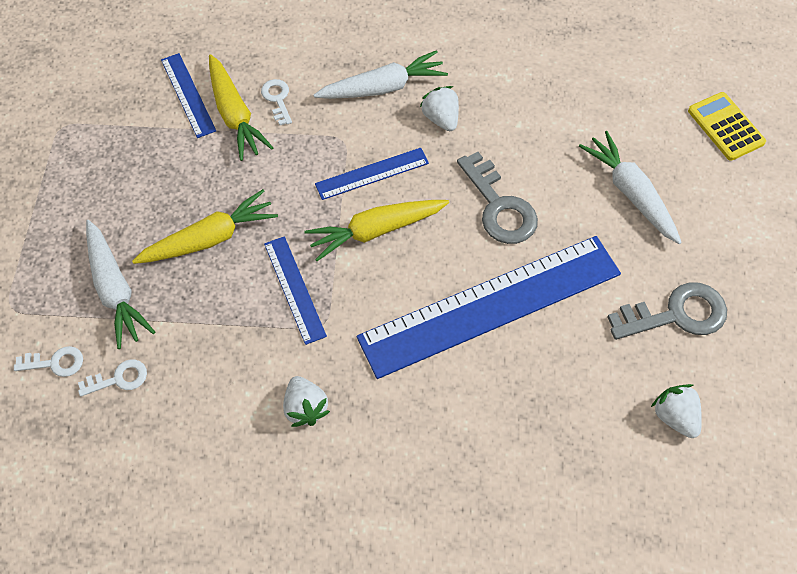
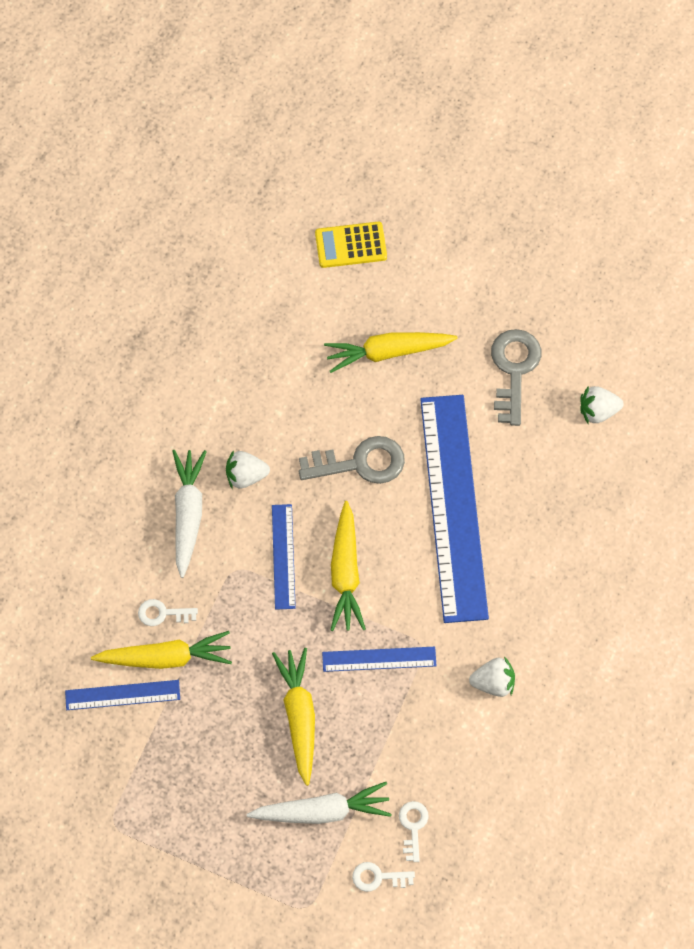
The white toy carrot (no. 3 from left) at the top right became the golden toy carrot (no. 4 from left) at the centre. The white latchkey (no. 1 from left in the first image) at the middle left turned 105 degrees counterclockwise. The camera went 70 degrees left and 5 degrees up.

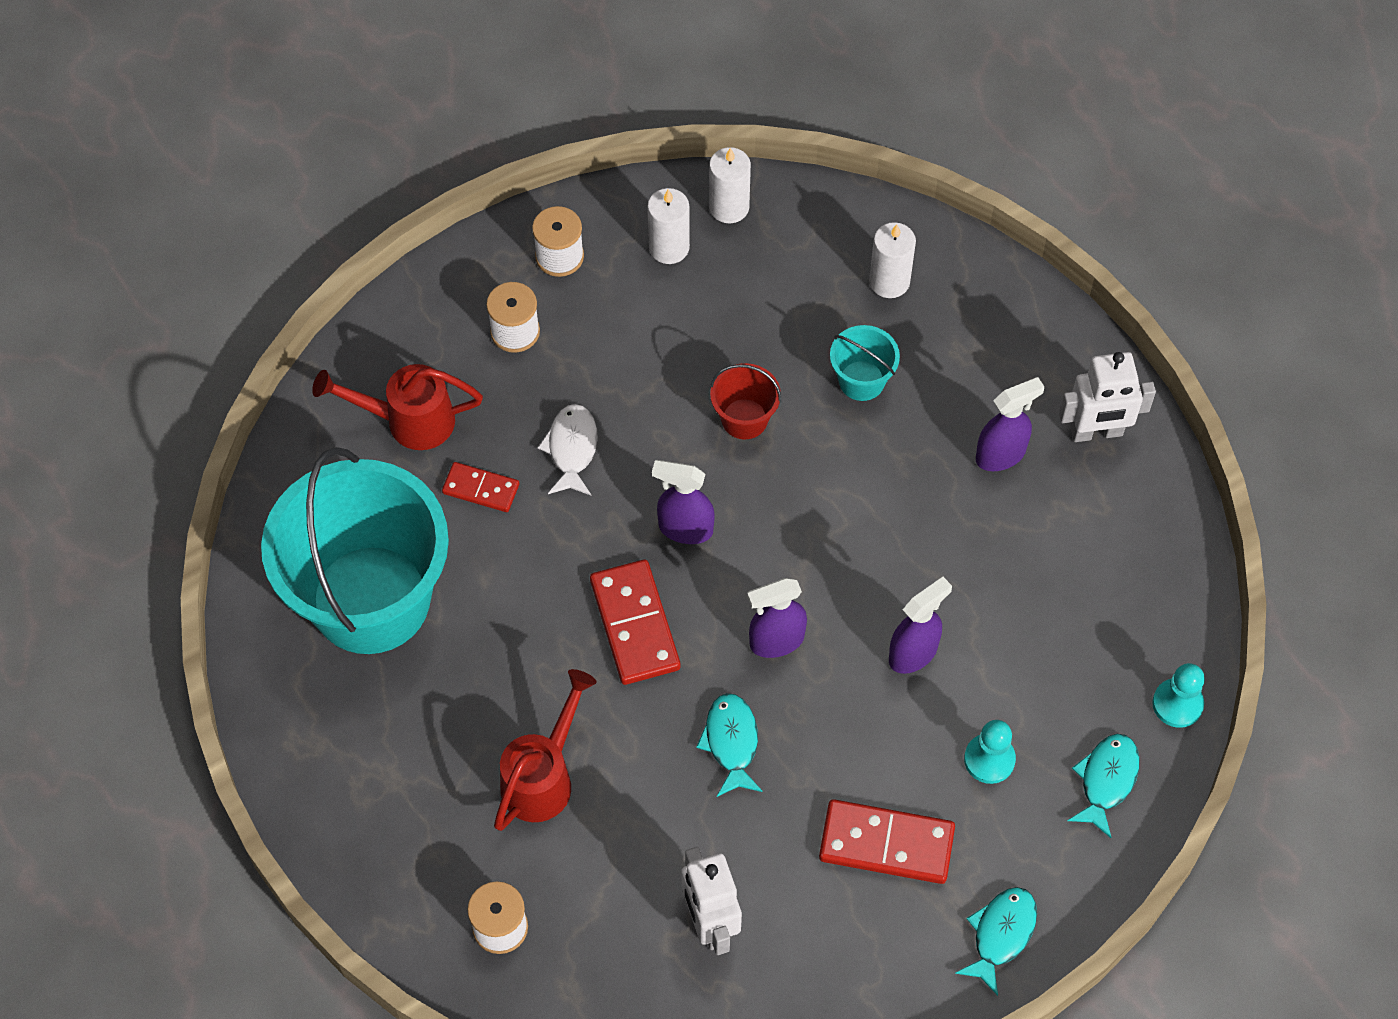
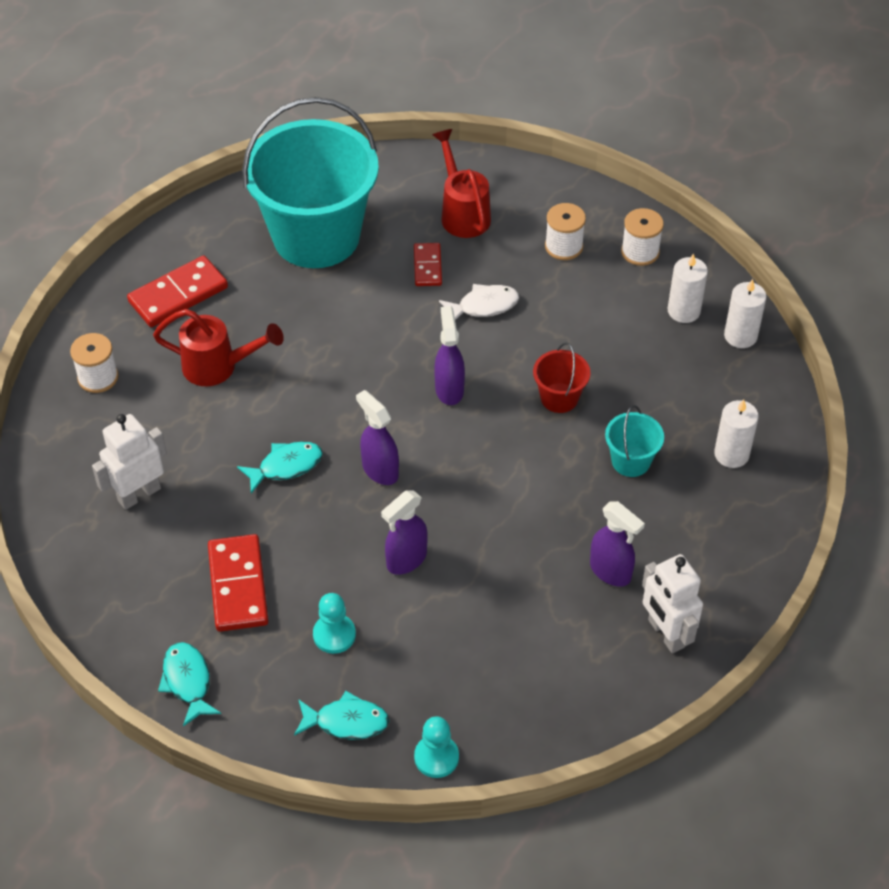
The crimson domino (no. 2 from left in the first image) moved from the centre to the top left. The violet spray cleaner (no. 3 from left in the first image) at the centre turned 105 degrees clockwise. The aqua fish (no. 2 from left in the first image) at the bottom right turned 120 degrees counterclockwise. The camera went 70 degrees right and 10 degrees down.

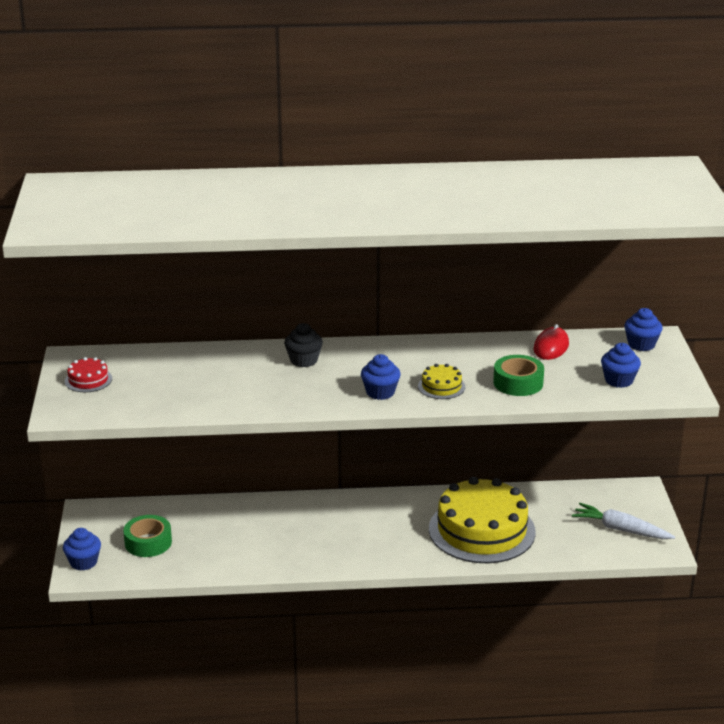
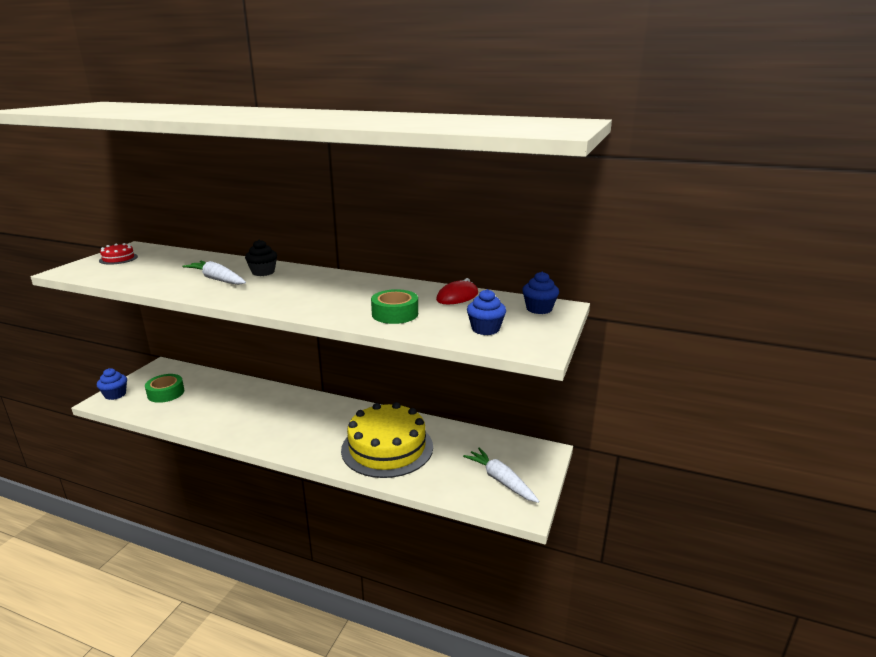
The royal blue cupcake (no. 2 from left) at the centre disappeared. The golden gateau (no. 1 from left) at the centre disappeared. The white toy carrot (no. 1 from left) at the middle left appeared. The camera went 25 degrees right and 5 degrees down.

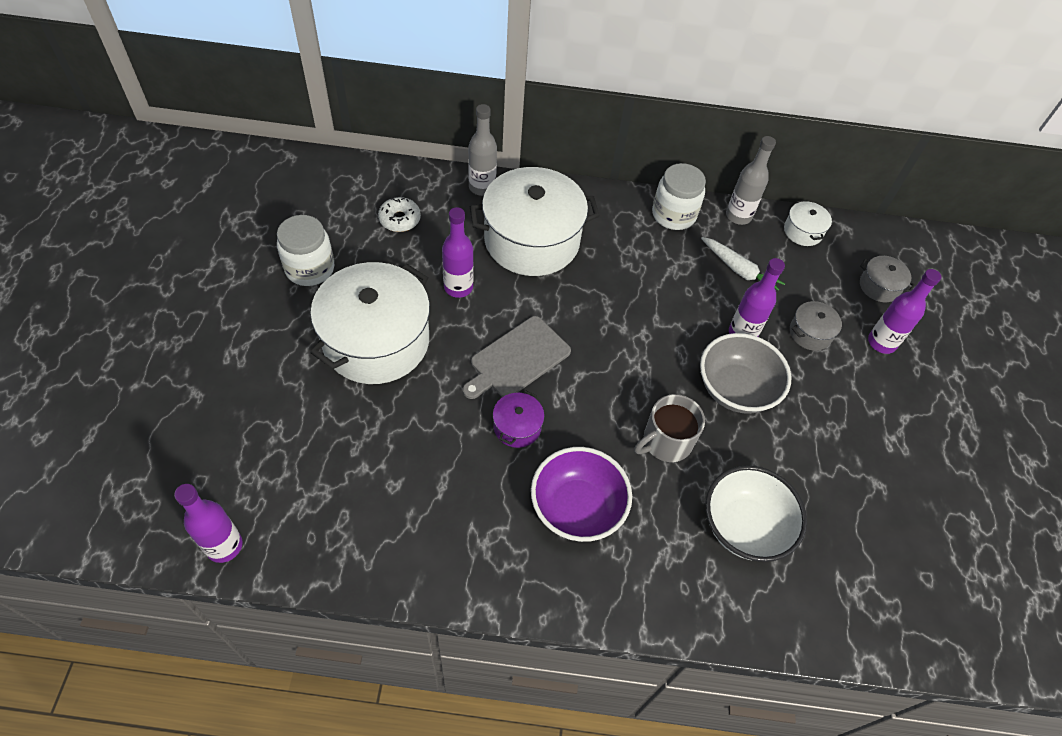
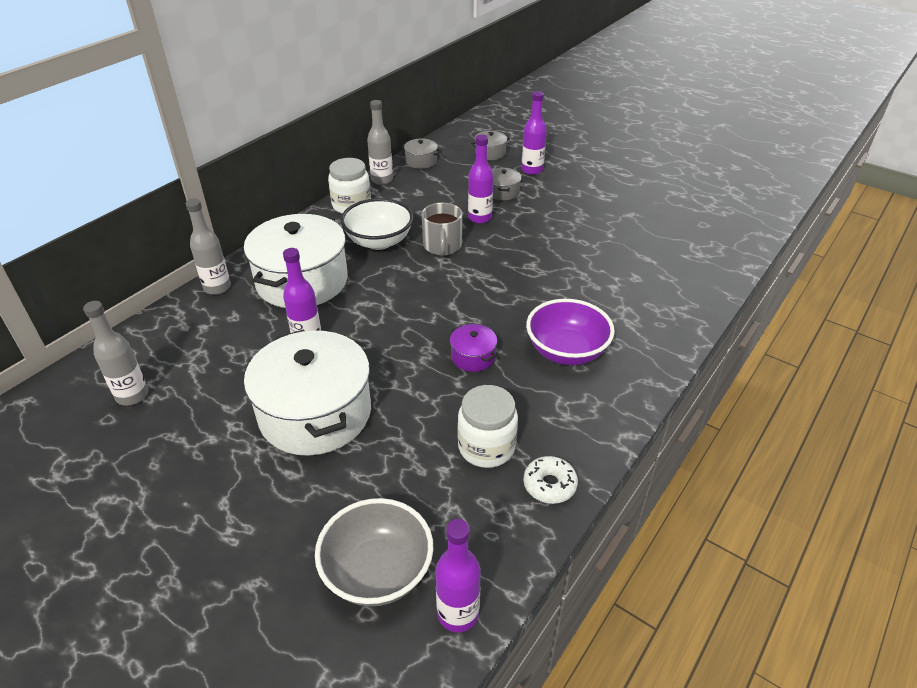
The white glazed donut moved from the top centre to the bottom centre. The white cooking pot (no. 3 from left) at the top right became the gray cooking pot (no. 1 from left) at the top centre. The white preserve jar (no. 1 from left in the first image) moved from the middle left to the centre. The white toy carrot at the middle right disappeared. The gray bread board at the centre disappeared. The gray deep dish moved from the middle right to the bottom centre. The gray coffee mug moved from the centre to the top centre. The white deep dish moved from the bottom right to the top centre. The gray bottle (no. 1 from left) at the middle left appeared. The camera went 55 degrees left and 15 degrees down.

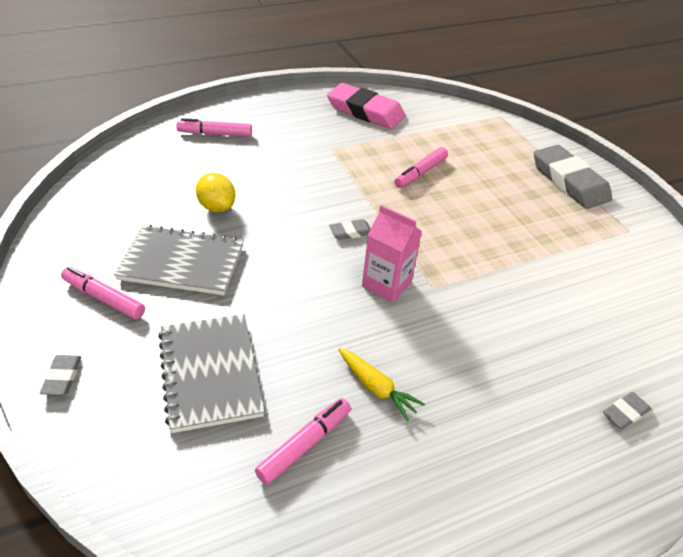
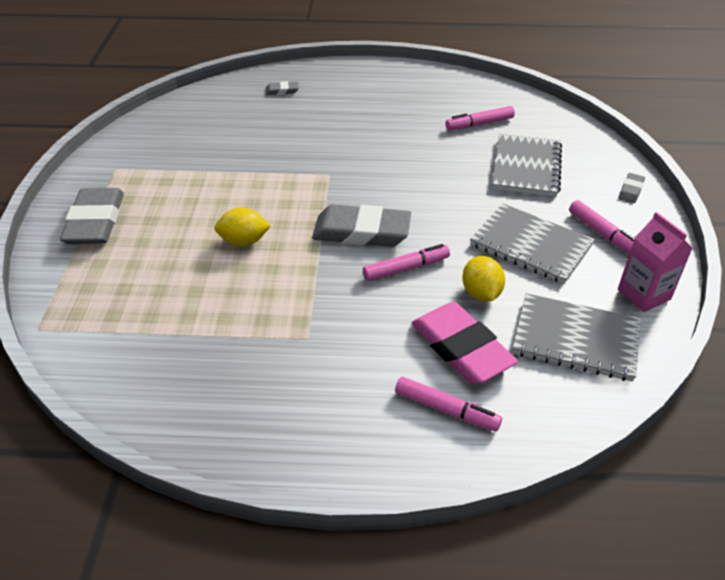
The rose-pink eraser moved from the top centre to the centre. The rose-pink felt pen (no. 4 from left in the first image) moved from the top centre to the centre. The rose-pink milk carton moved from the centre to the middle right. The gray eraser (no. 2 from left in the first image) at the centre changed to 2.25 times the size. The golden toy carrot at the bottom centre disappeared. The golden toy lemon (no. 1 from left) at the centre appeared. The gray notebook (no. 3 from left) at the middle right appeared. The camera went 150 degrees left and 0 degrees up.

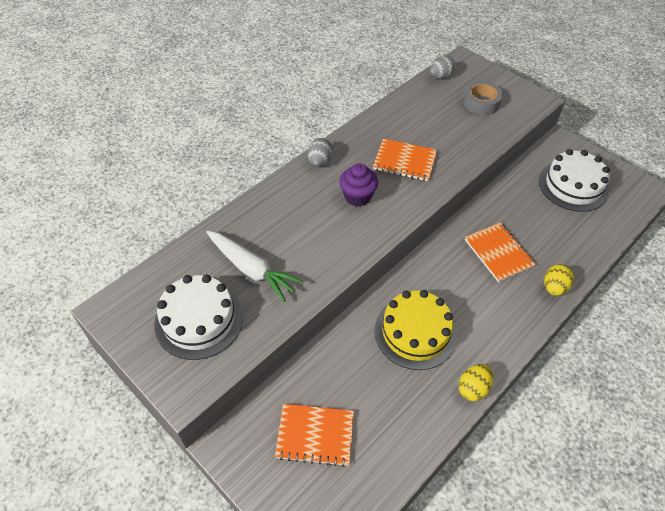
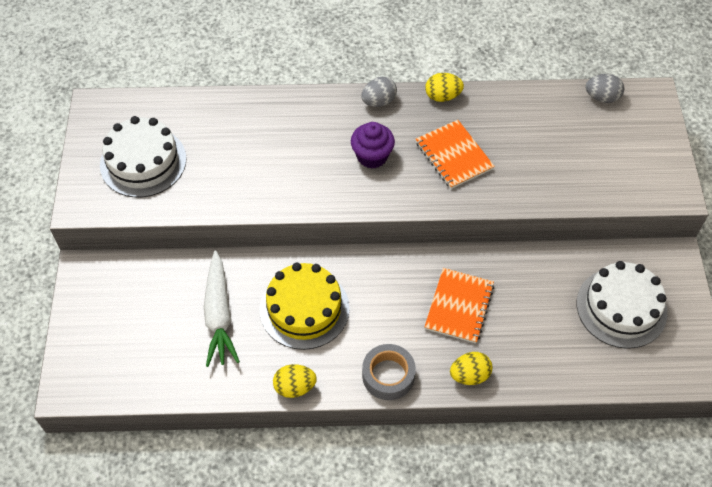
The gray sticky tape moved from the top right to the bottom centre. The white toy carrot moved from the centre to the middle left. The orange-coloured notebook (no. 1 from left) at the bottom centre disappeared. The golden toy egg (no. 2 from left) at the top centre appeared. The camera went 45 degrees right and 5 degrees up.

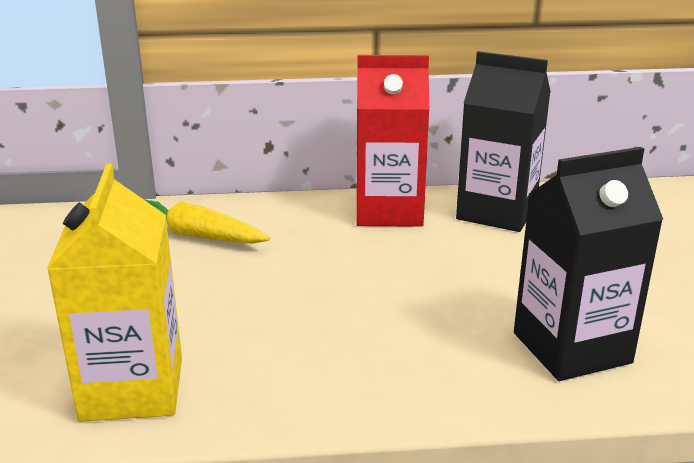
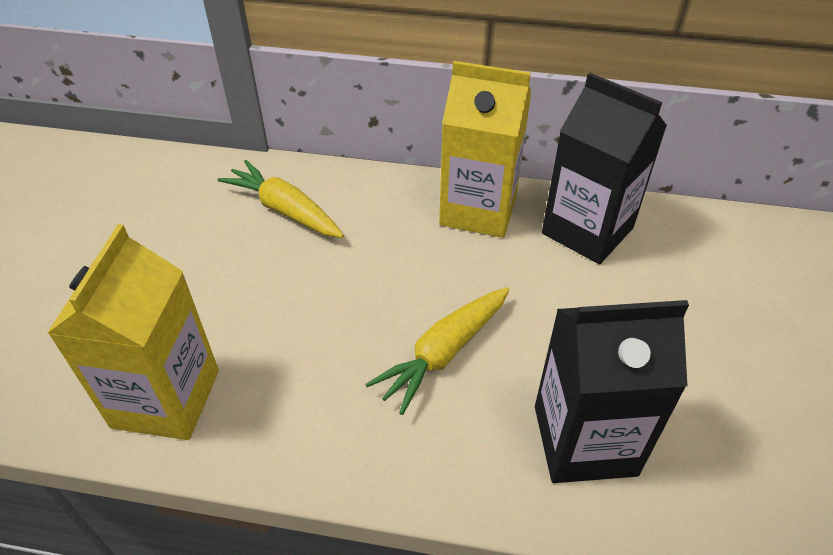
The crimson milk carton at the top centre became the golden milk carton (no. 2 from left) at the top centre. The golden toy carrot (no. 2 from left) at the centre appeared. The camera went 15 degrees right and 20 degrees up.

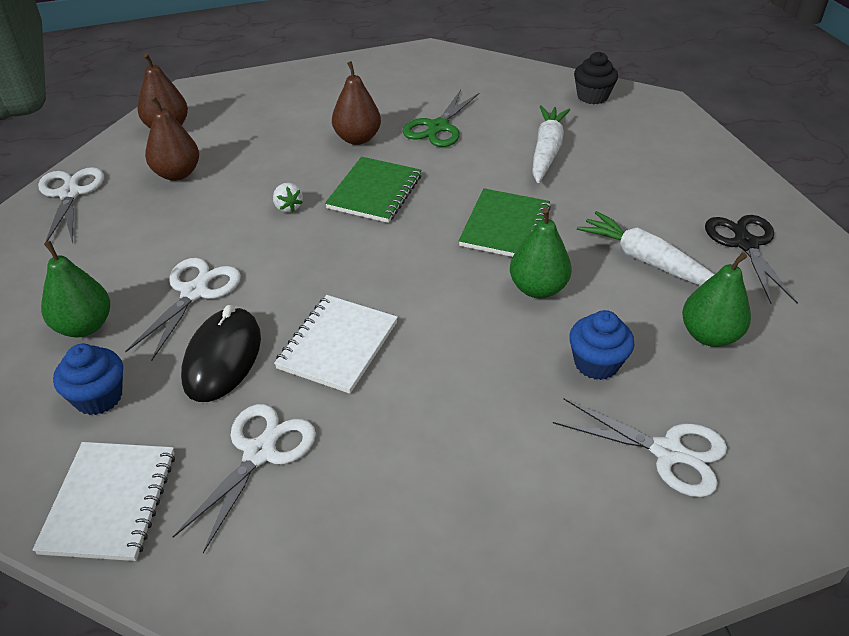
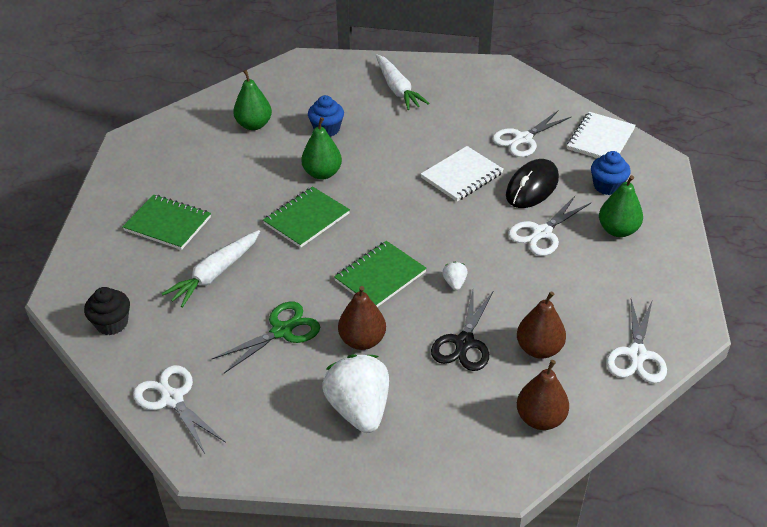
The white toy carrot (no. 2 from left) moved from the middle right to the top centre. The black scissors moved from the middle right to the centre. The white scissors (no. 4 from left in the first image) moved from the bottom right to the bottom left. The emerald notebook (no. 1 from left) at the middle left appeared. The white berry (no. 1 from left) at the bottom centre appeared. The camera went 155 degrees left and 0 degrees up.

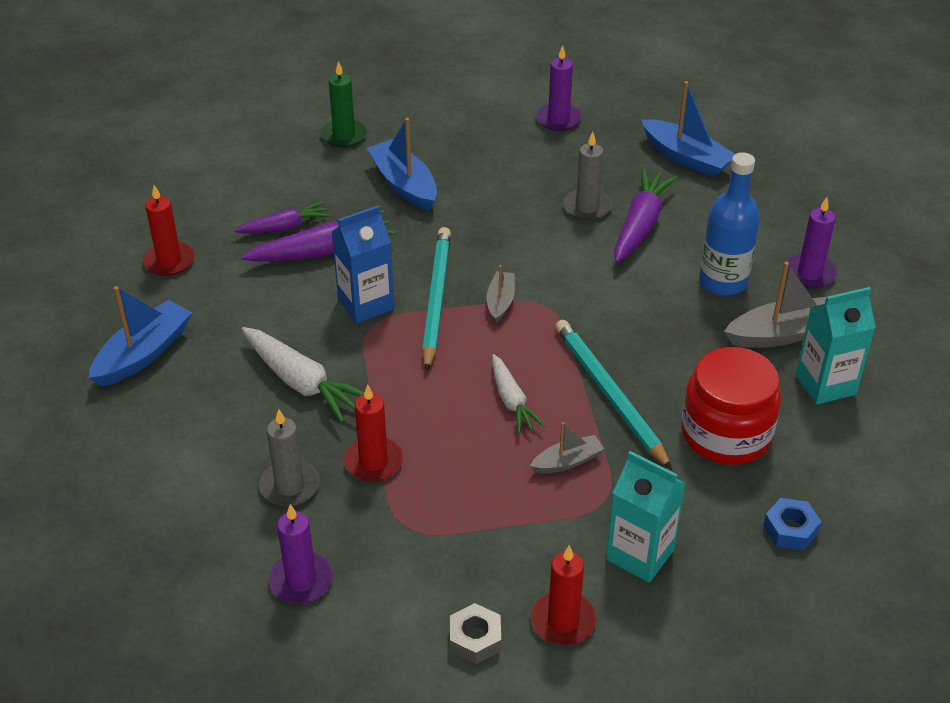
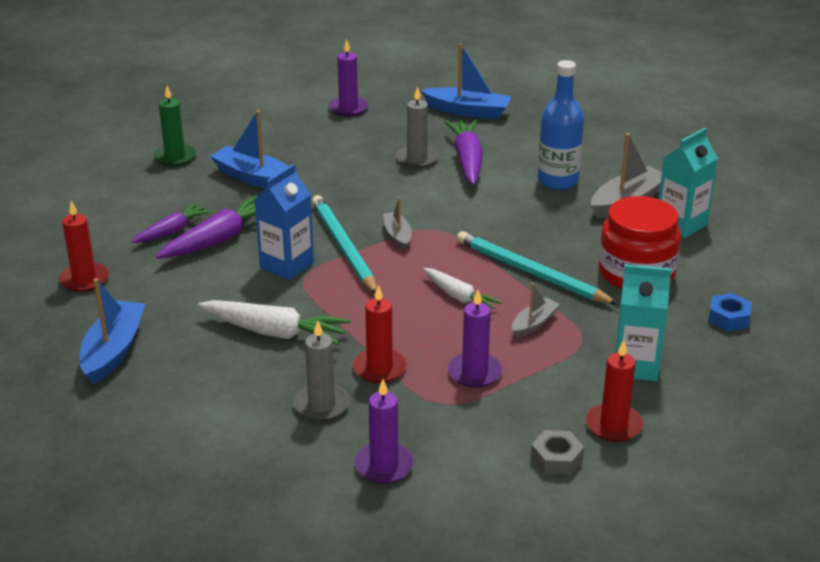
The violet wax candle (no. 3 from left) moved from the middle right to the centre. The camera went 25 degrees left and 10 degrees down.

